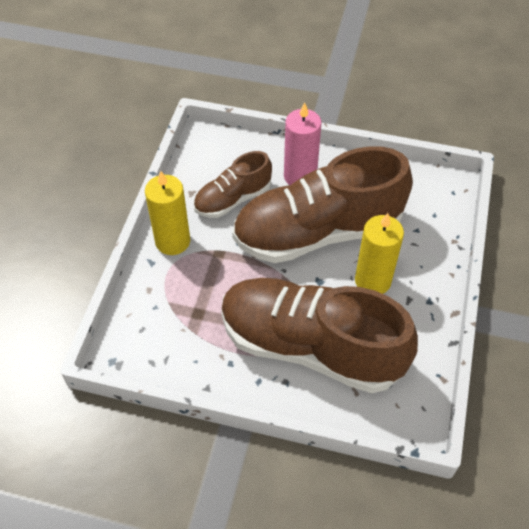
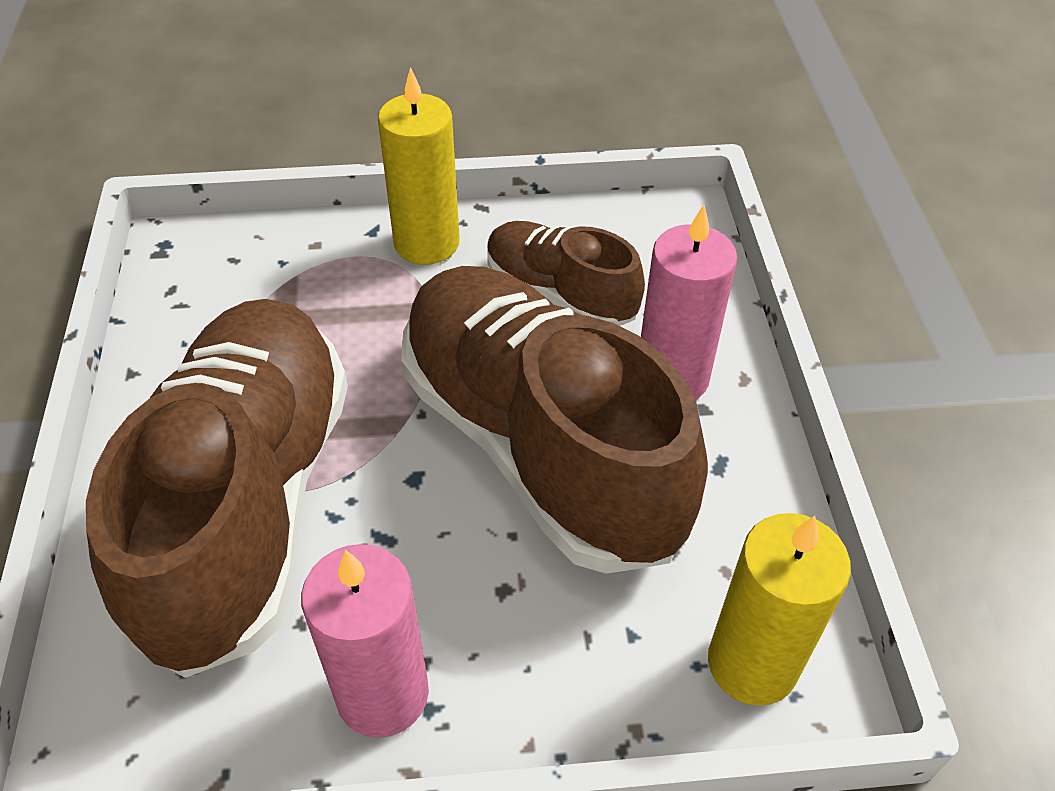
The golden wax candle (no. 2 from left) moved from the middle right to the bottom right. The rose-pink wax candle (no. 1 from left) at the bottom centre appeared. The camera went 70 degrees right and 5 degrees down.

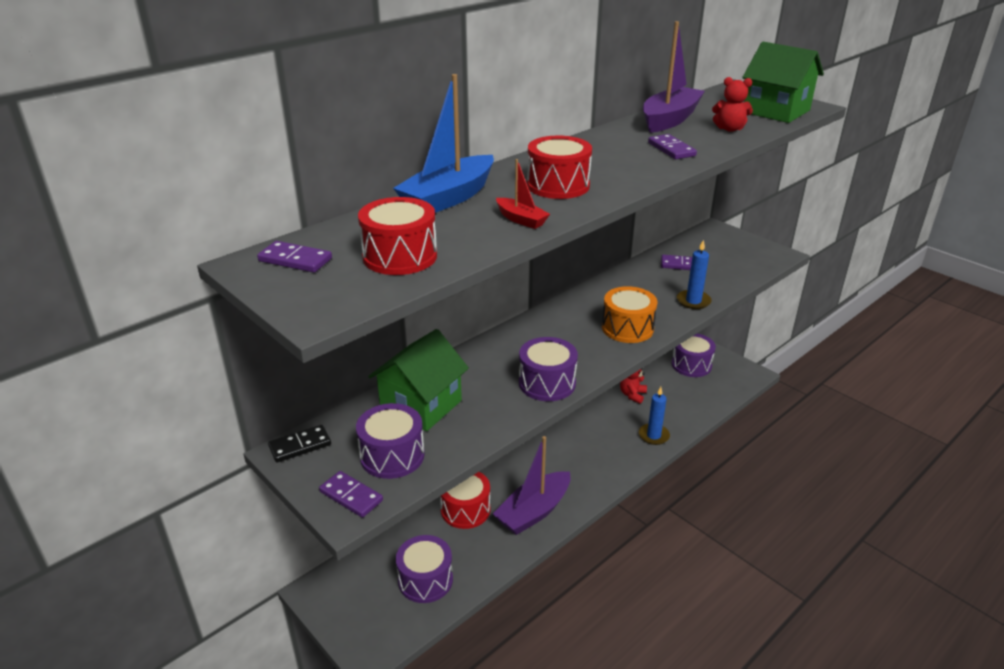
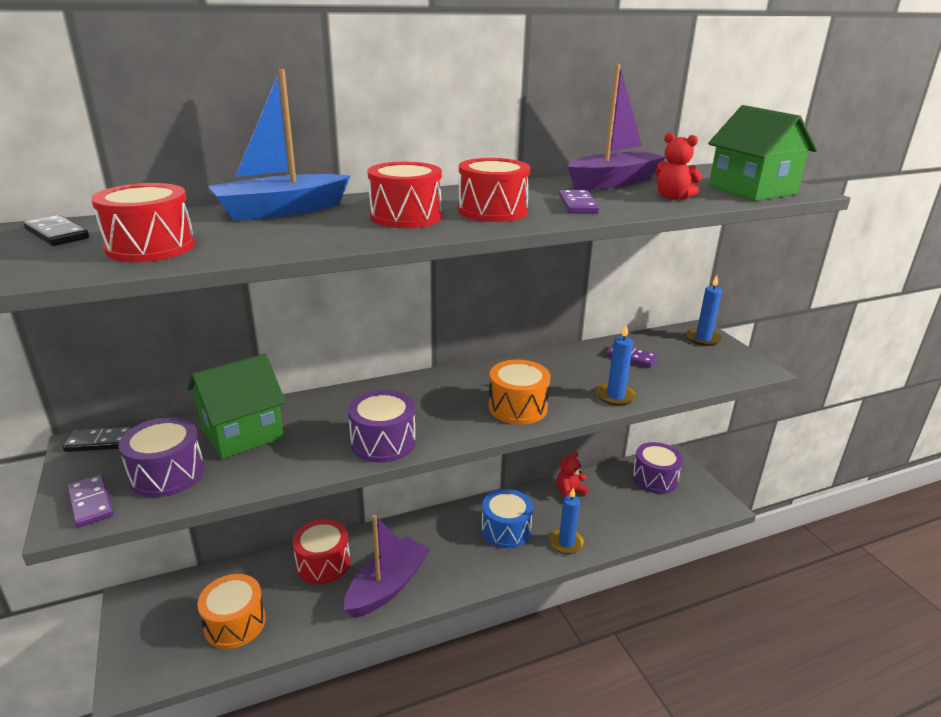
The crimson boat at the top centre disappeared. The violet domino (no. 1 from left) at the middle left became the black domino (no. 1 from left) at the top left. The violet boat (no. 1 from left) at the bottom centre turned 150 degrees clockwise. The violet snare drum (no. 2 from left) at the bottom centre became the orange-coloured snare drum (no. 1 from left) at the bottom left. The crimson snare drum (no. 4 from left) at the top centre appeared. The royal blue wax candle (no. 3 from left) at the middle right appeared. The royal blue snare drum at the bottom centre appeared. The camera went 20 degrees right and 5 degrees down.

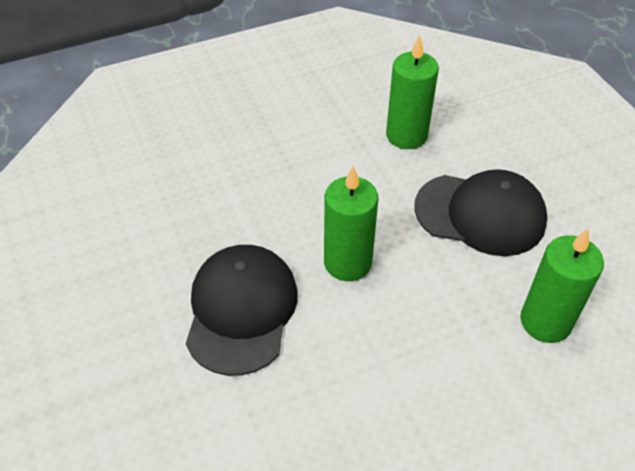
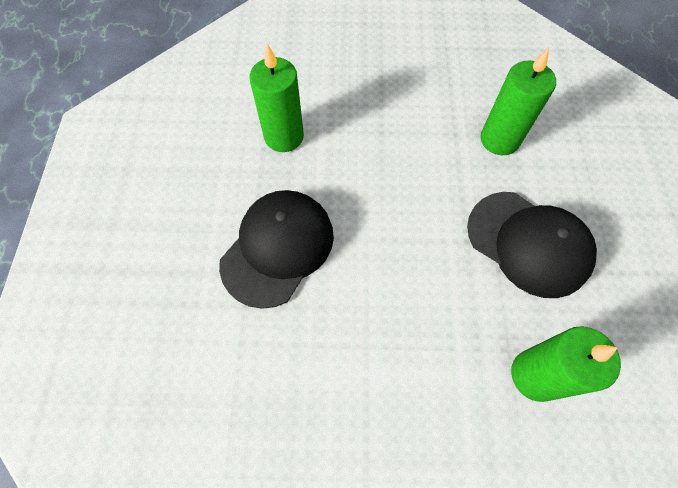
The emerald wax candle (no. 1 from left) moved from the centre to the top centre. The camera went 25 degrees right and 15 degrees up.

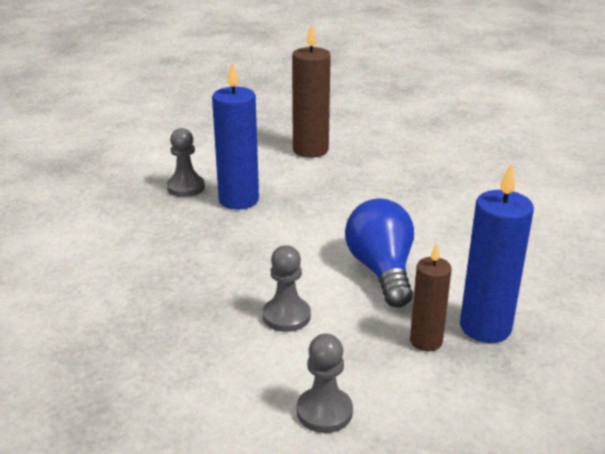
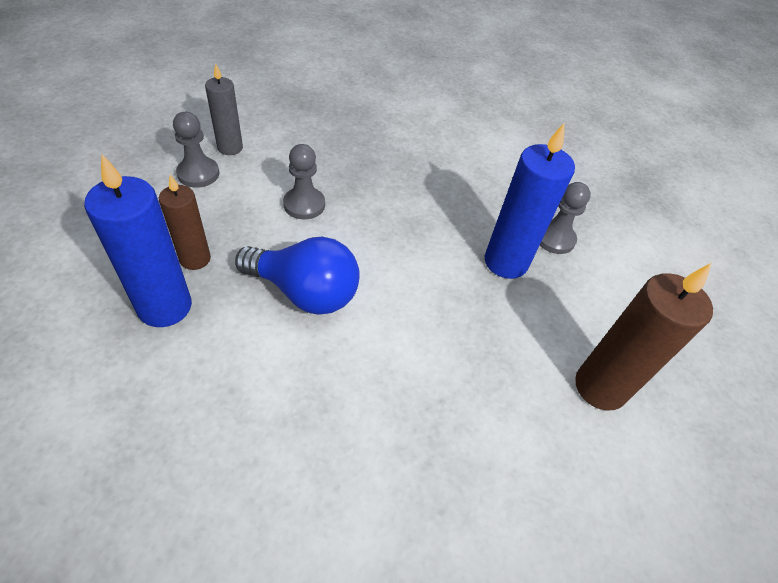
The gray wax candle at the top left appeared. The camera went 115 degrees right and 20 degrees up.

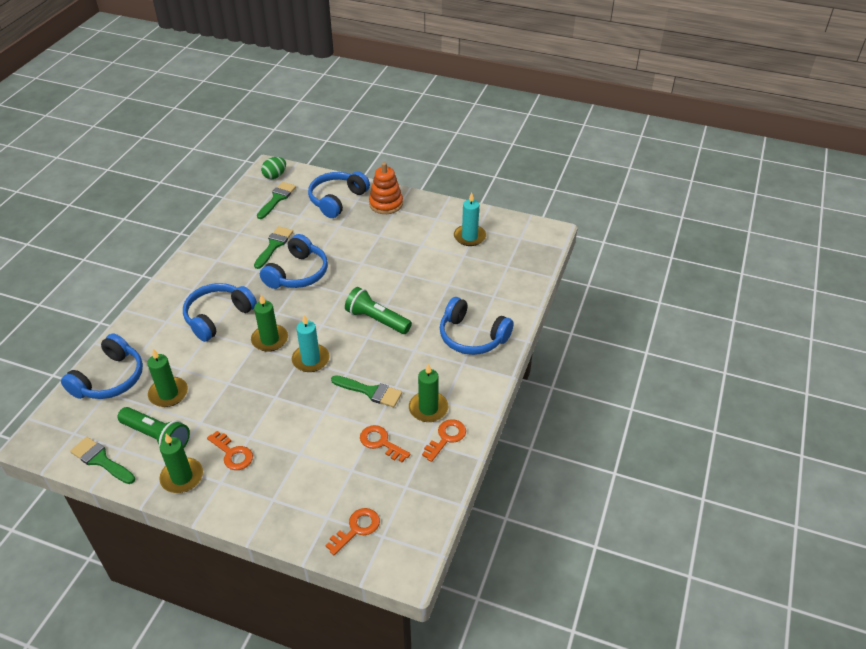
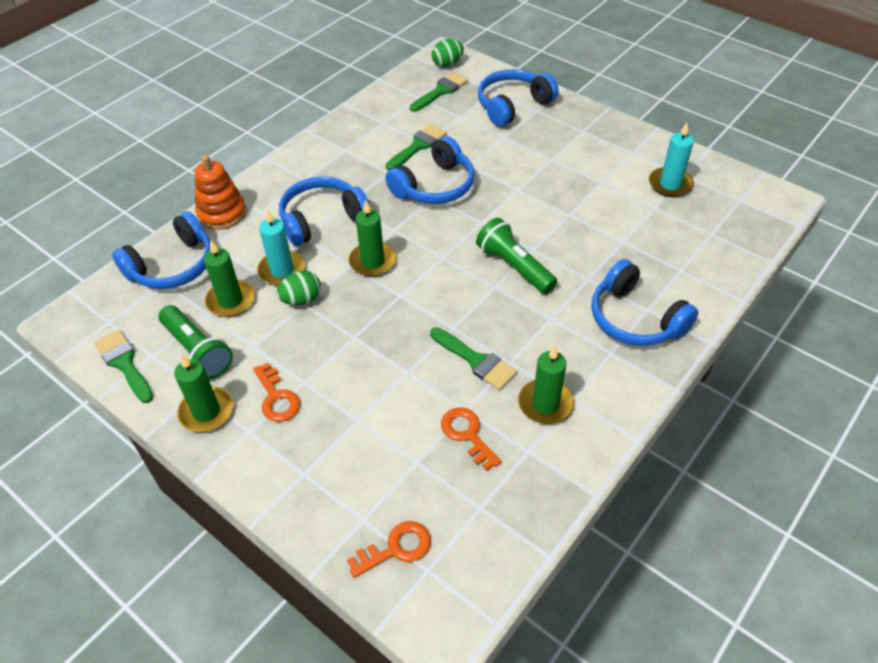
The orange-coloured stacking rings moved from the top centre to the top left. The aqua wax candle (no. 1 from left) moved from the centre to the middle left. The orange-coloured latchkey (no. 4 from left) at the bottom centre disappeared. The emerald toy egg (no. 1 from left) at the centre appeared. The camera went 20 degrees right and 5 degrees up.

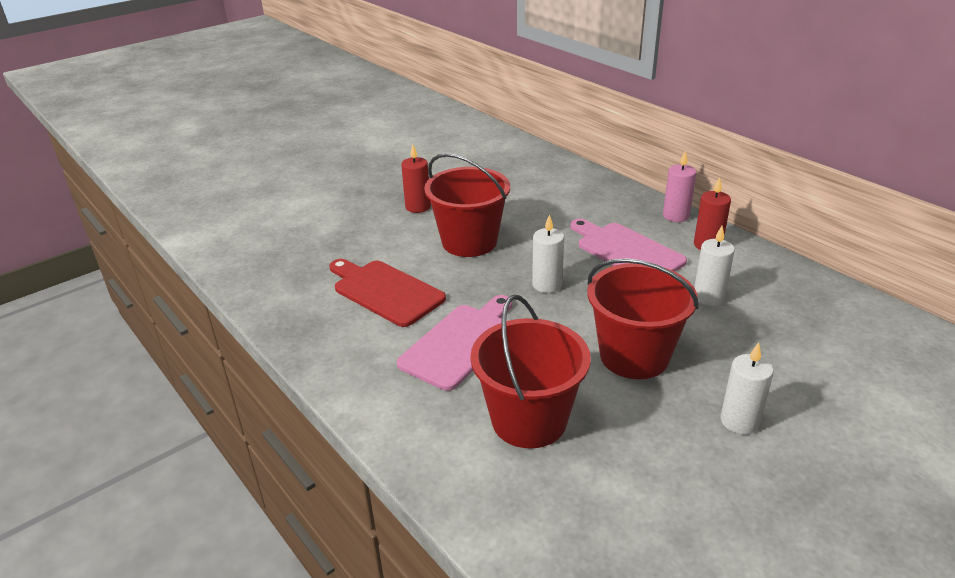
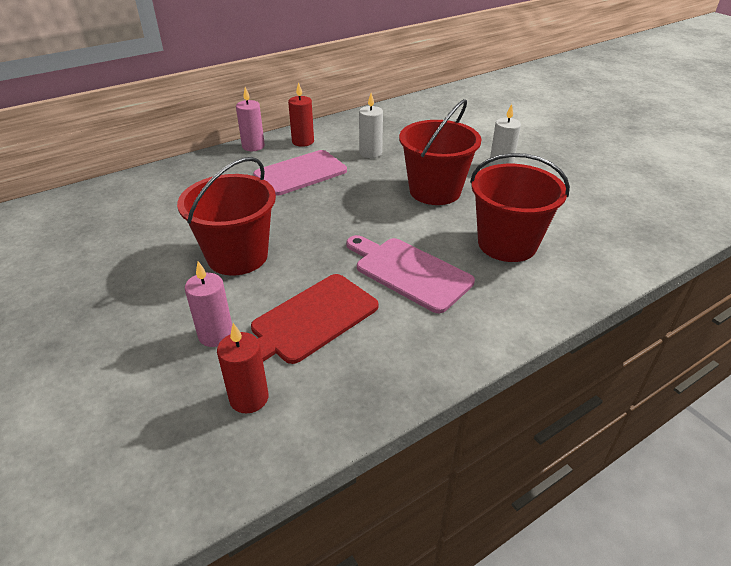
The crimson wax candle (no. 1 from left) moved from the top centre to the middle left. The white wax candle (no. 1 from left) at the centre disappeared. The rose-pink wax candle (no. 1 from left) at the middle left appeared. The camera went 85 degrees left and 5 degrees up.

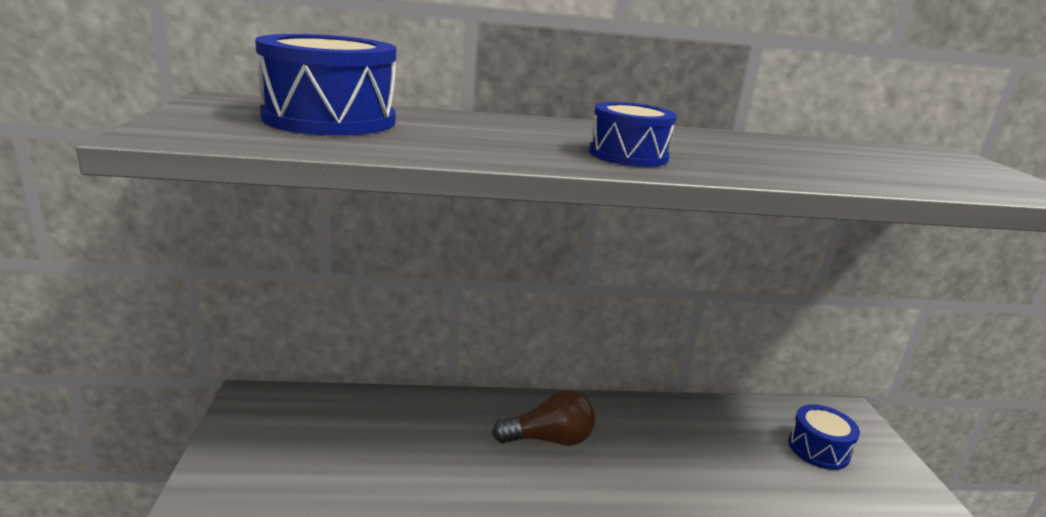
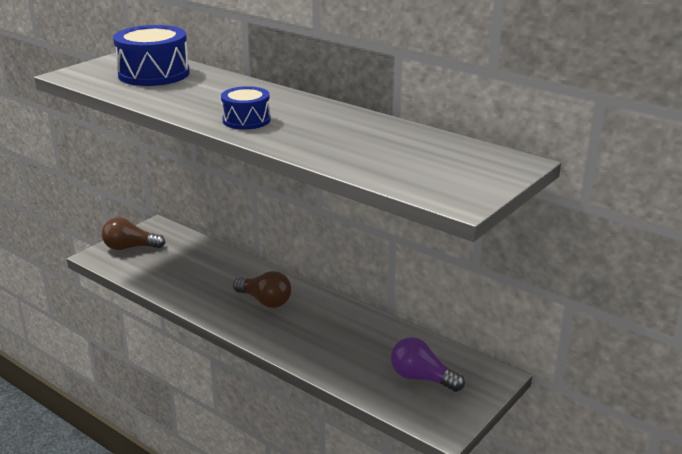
The royal blue snare drum (no. 3 from left) at the bottom right was replaced by the violet lightbulb at the bottom centre. The russet lightbulb (no. 1 from left) at the middle left appeared. The camera went 45 degrees right and 5 degrees up.

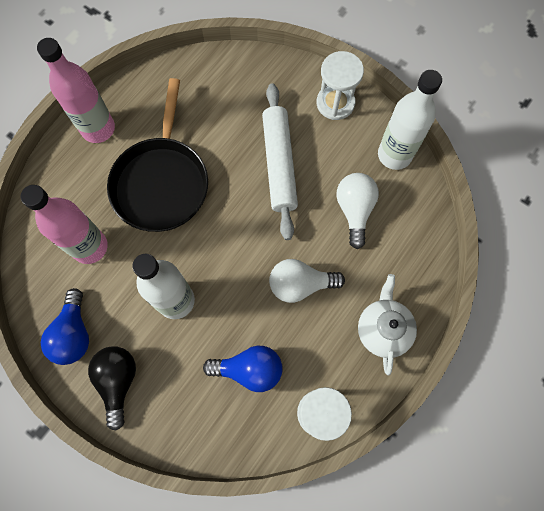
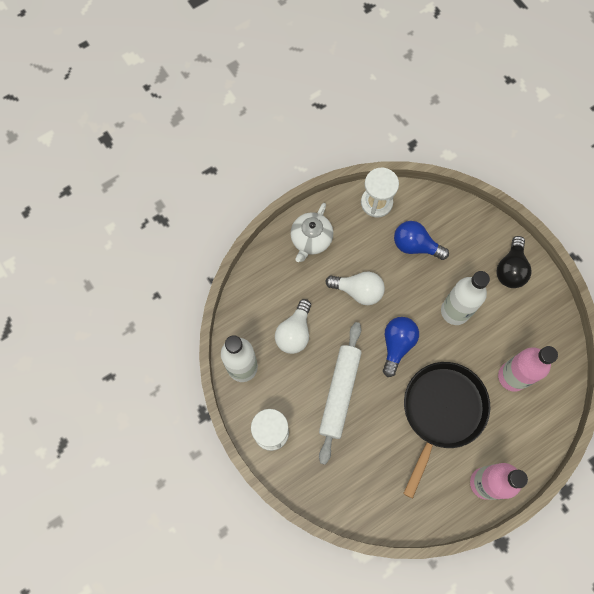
The royal blue lightbulb (no. 1 from left) moved from the middle left to the middle right. The camera went 160 degrees left and 0 degrees up.

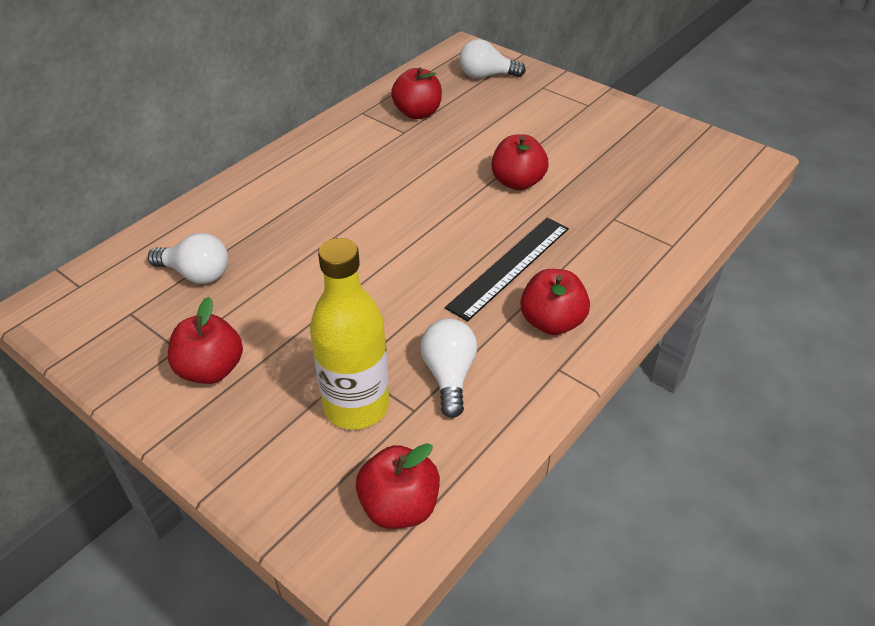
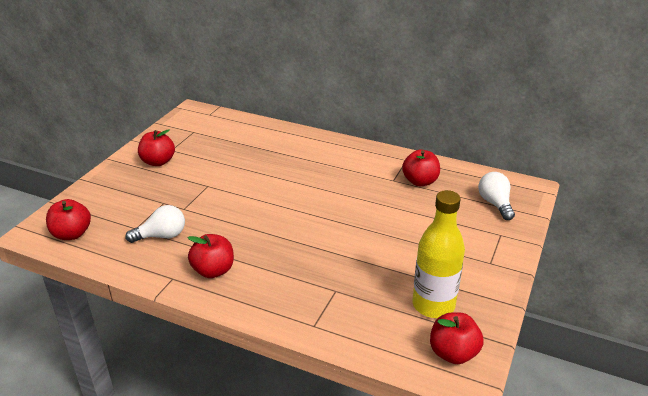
The crimson toy apple (no. 4 from left in the first image) moved from the top centre to the bottom right. The black measuring stick at the centre disappeared. The white lightbulb (no. 1 from left) at the middle left disappeared. The golden bottle moved from the centre to the middle right. The camera went 75 degrees right and 10 degrees down.

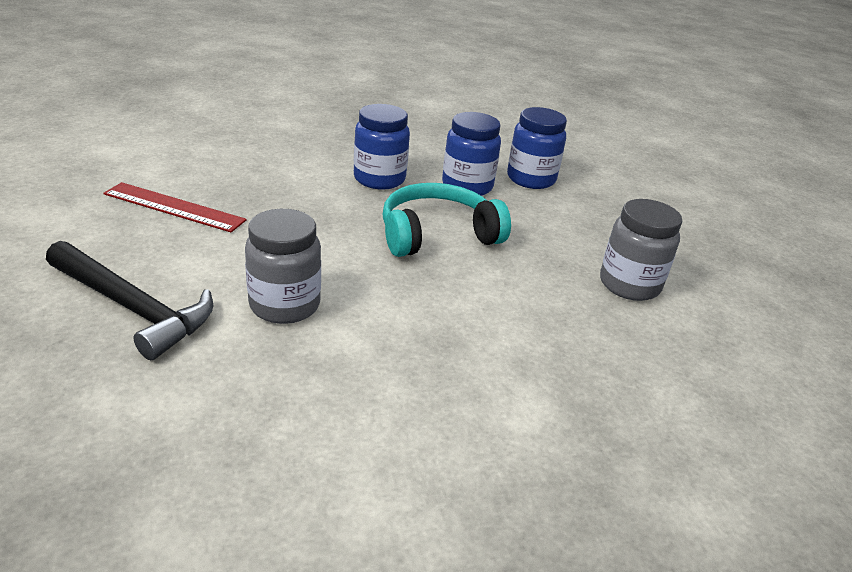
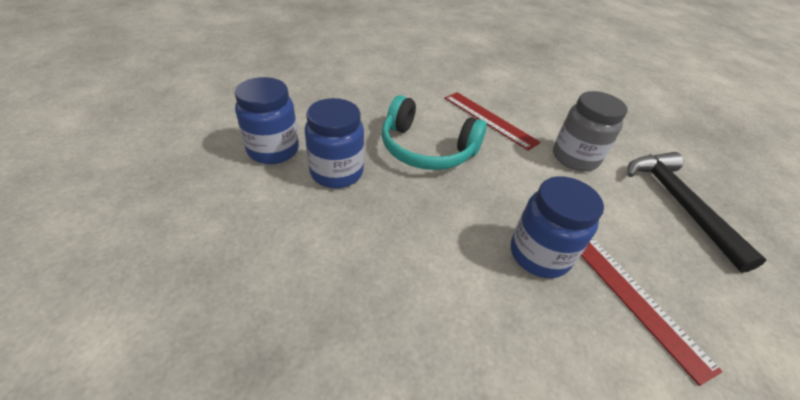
The royal blue preserve jar (no. 1 from left in the first image) moved from the top centre to the middle right. The gray preserve jar (no. 2 from left) at the middle right disappeared. The crimson measuring stick (no. 1 from left) at the top centre appeared. The camera went 135 degrees left and 10 degrees up.

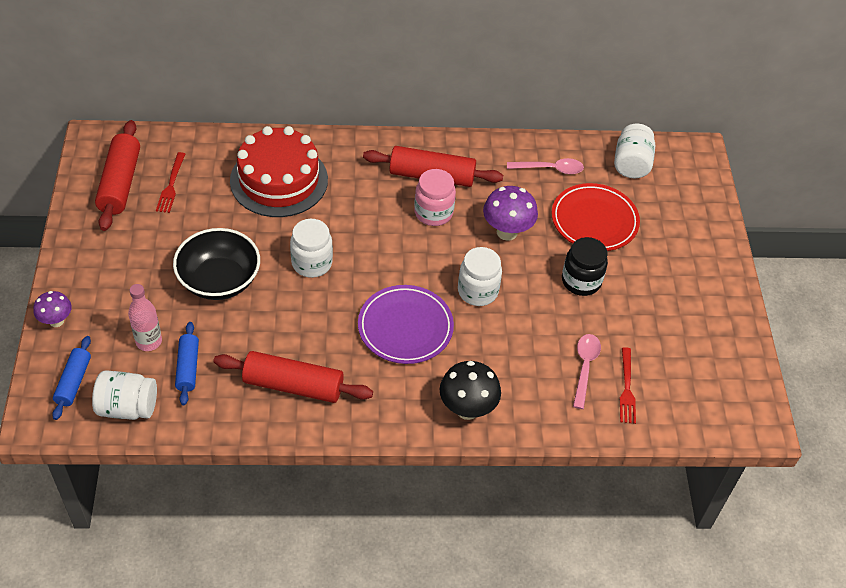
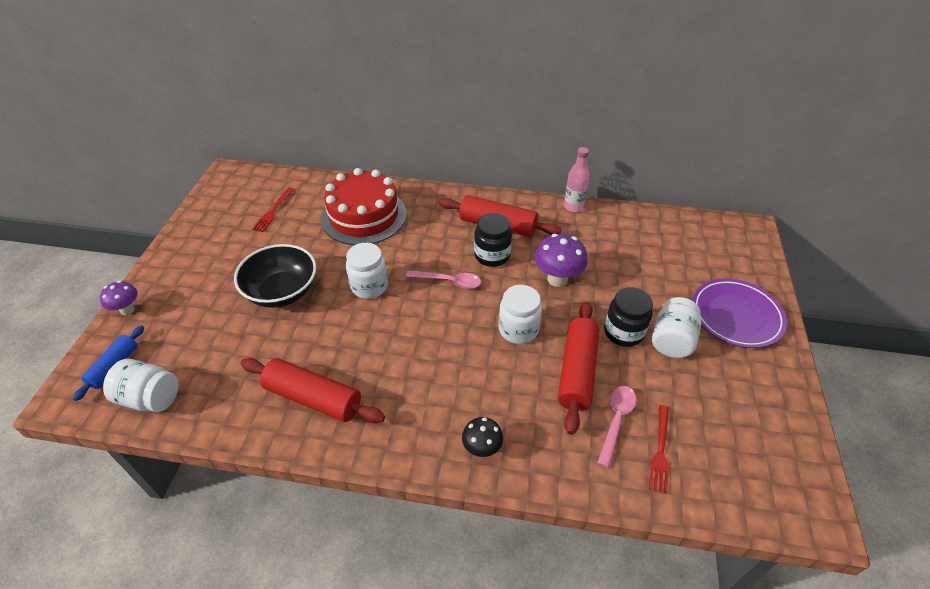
The crimson dough roller (no. 1 from left in the first image) moved from the top left to the centre. The white preserve jar (no. 4 from left) moved from the top right to the middle right. The rose-pink teaspoon (no. 1 from left) moved from the top centre to the centre. The rose-pink preserve jar at the centre became the black preserve jar (no. 1 from left) at the centre. The crimson plate at the middle right disappeared. The rose-pink bottle moved from the middle left to the top centre. The violet plate moved from the centre to the middle right. The royal blue dough roller (no. 2 from left) at the middle left disappeared. The black fungus at the centre changed to 0.63 times the size. The camera went 15 degrees right and 5 degrees down.

